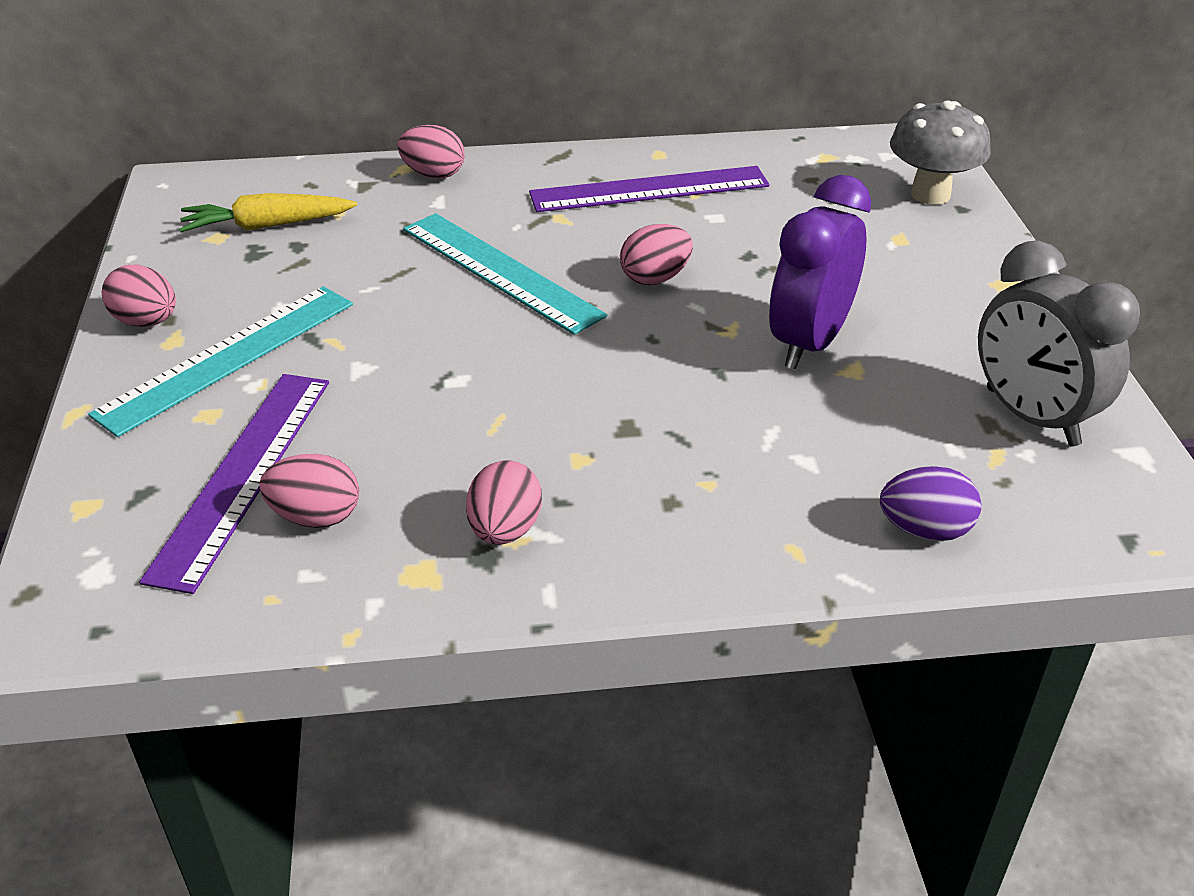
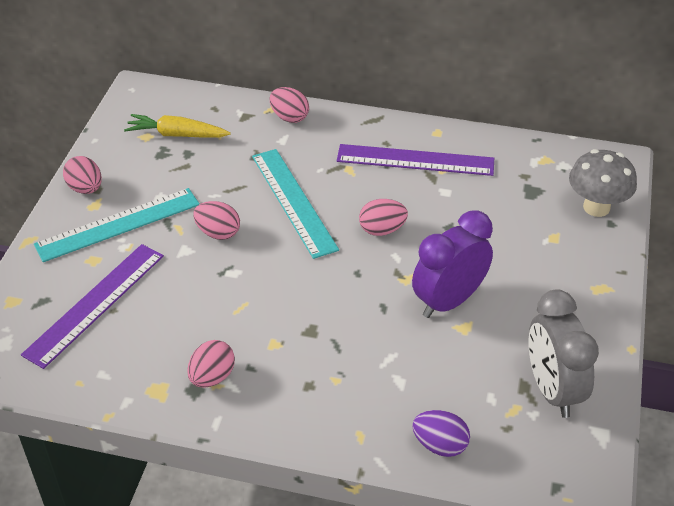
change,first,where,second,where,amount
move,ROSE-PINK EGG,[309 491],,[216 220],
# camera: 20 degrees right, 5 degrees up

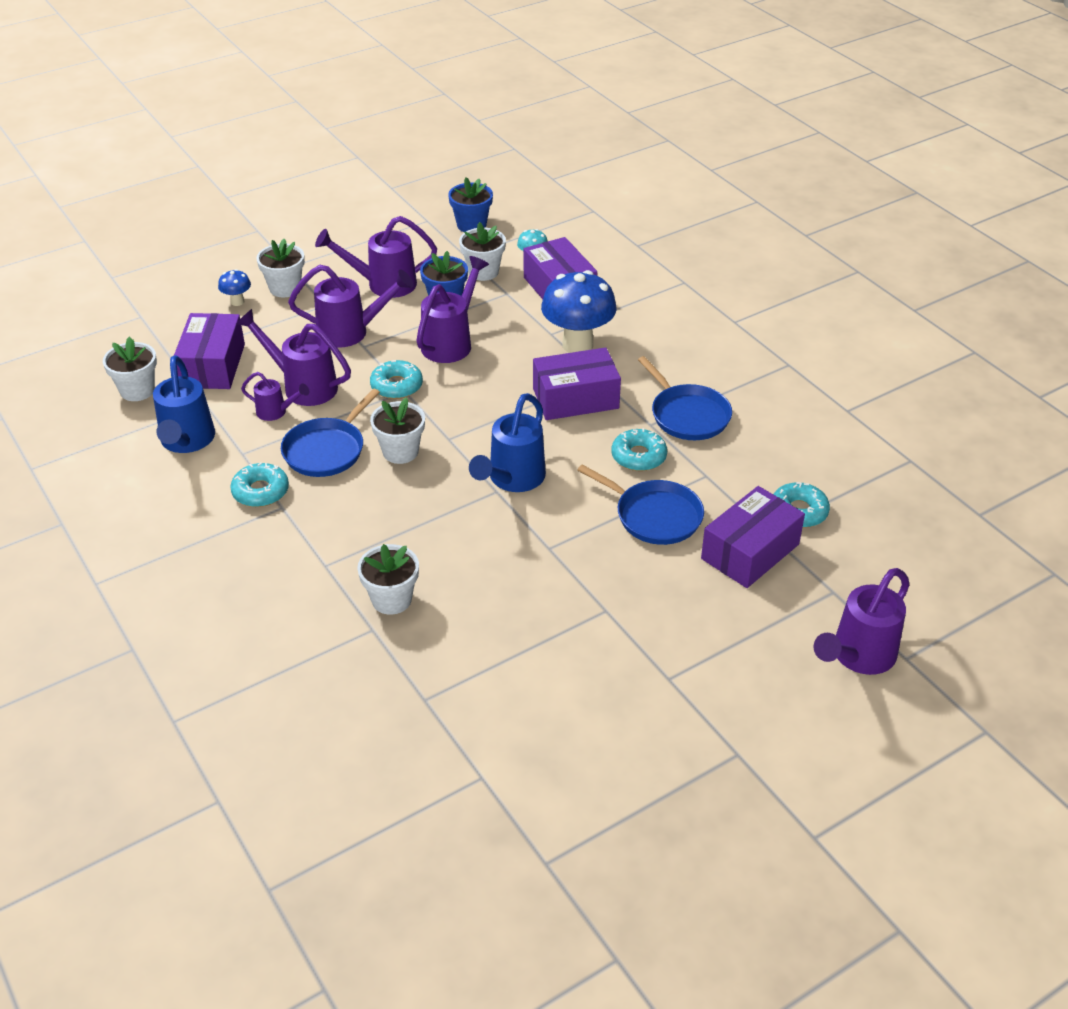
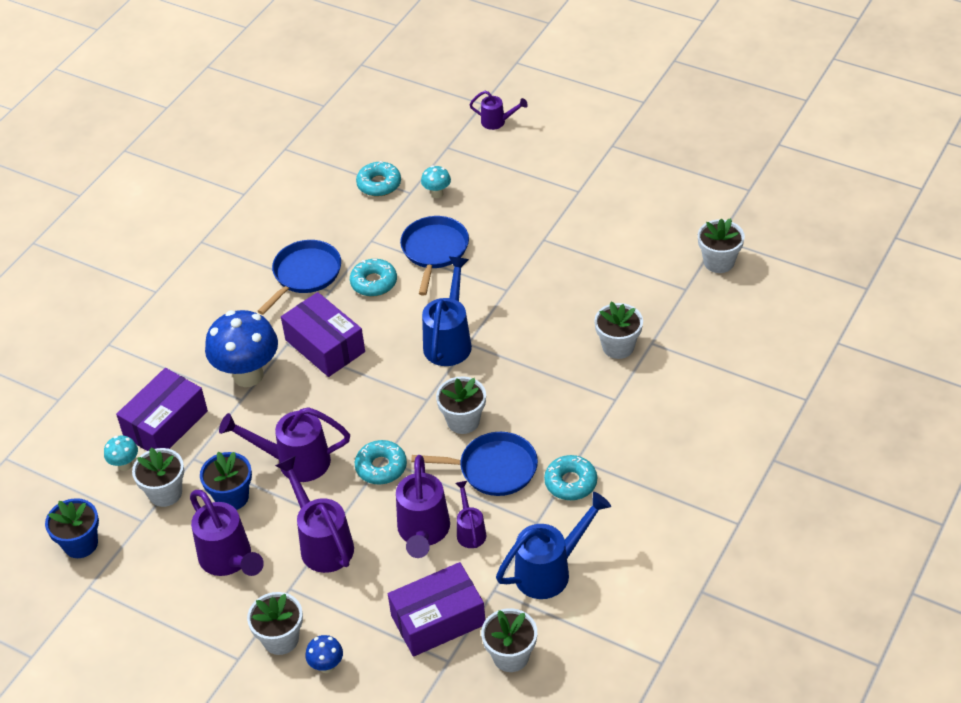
change,first,where,second,where,amount
rotate,COBALT WATERING POT,[507 442],,[447 311],75 degrees counterclockwise
replace,ROYAL PURPLE PACKAGE,[753 537],AQUA TOADSTOOL,[436 182],
resize,ROYAL PURPLE WATERING POT,[861 621],,[498 110],x0.56
insert,,,PURE WHITE PLANT POT,[721 245],
# camera: 115 degrees left, 5 degrees up

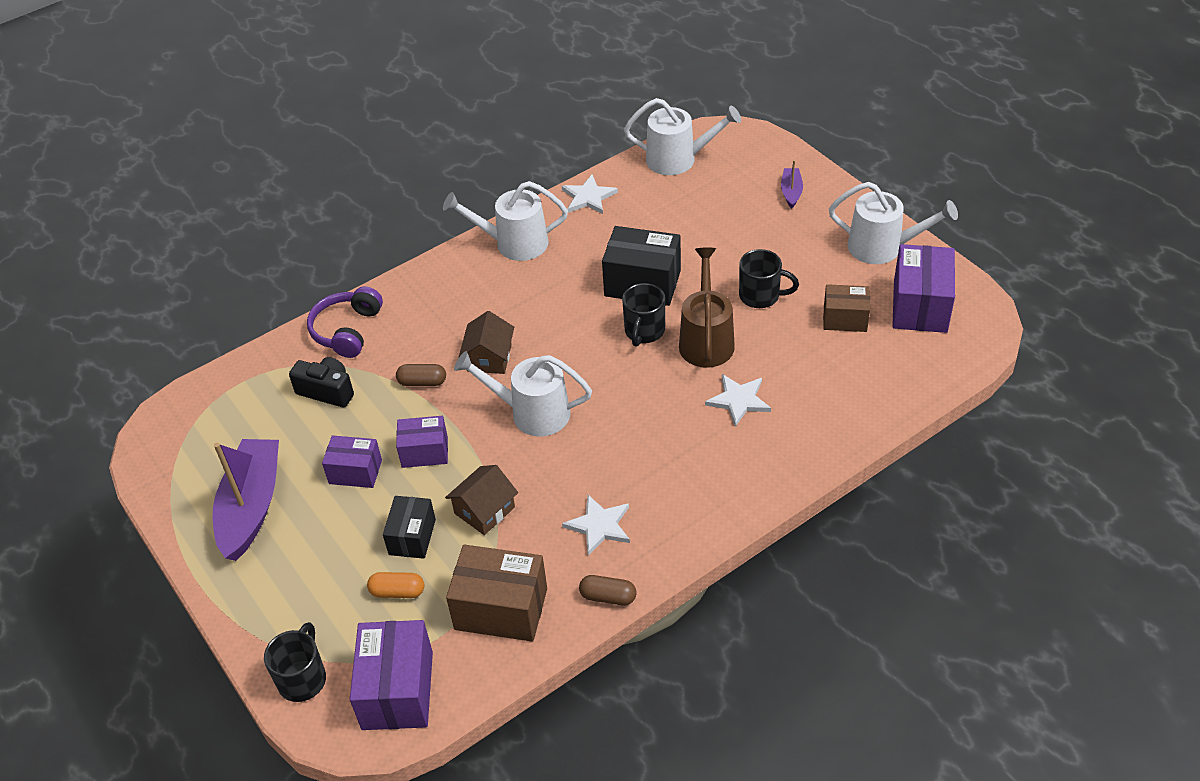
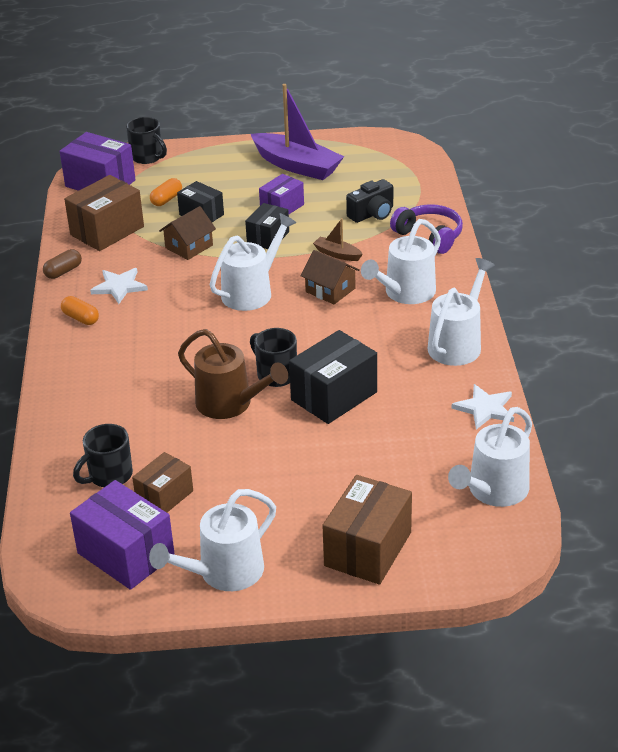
change,first,where,second,where,amount
replace,BROWN PILL SHAPE,[421 375],BROWN SAILBOAT,[338 239],
recolor,ROYAL PURPLE PACKAGE,[422 442],JET-BLACK PACKAGE,[267 226],
rotate,BROWN COTTAGE,[481 500],,[187 233],60 degrees clockwise
delete,PURE WHITE FIVE-POINTED STAR,[738 400],,,
move,JET-BLACK TEA MUG,[769 278],,[103 455],
replace,ROYAL PURPLE SAILBOAT,[792 184],BROWN PACKAGE,[367 530],
insert,,,ORANGE PILL SHAPE,[80 310],
insert,,,PURE WHITE WATERING POT,[401 261],
# camera: 120 degrees right, 10 degrees down

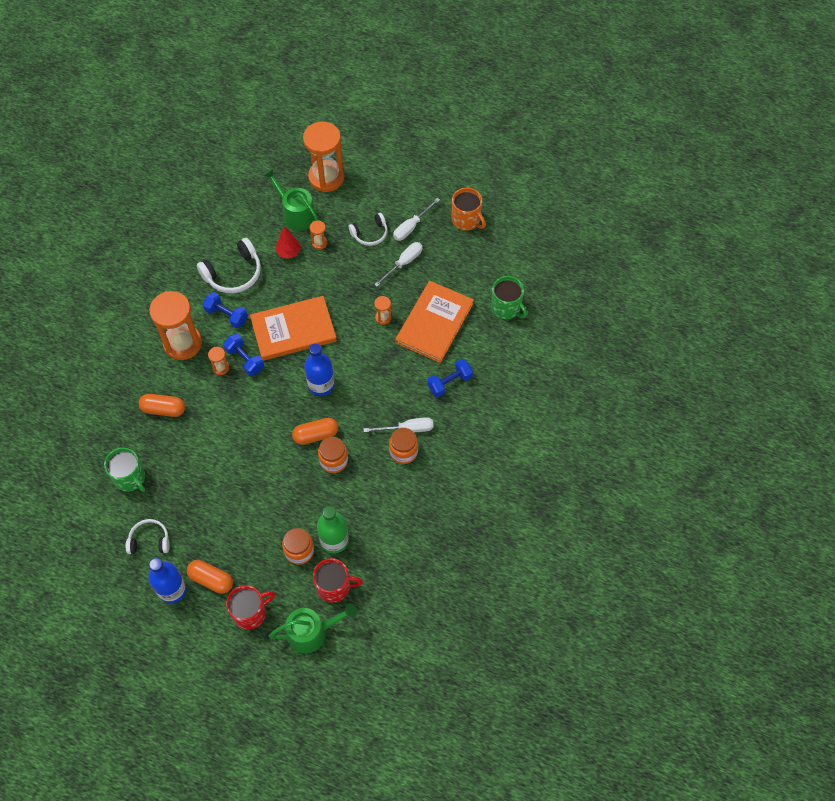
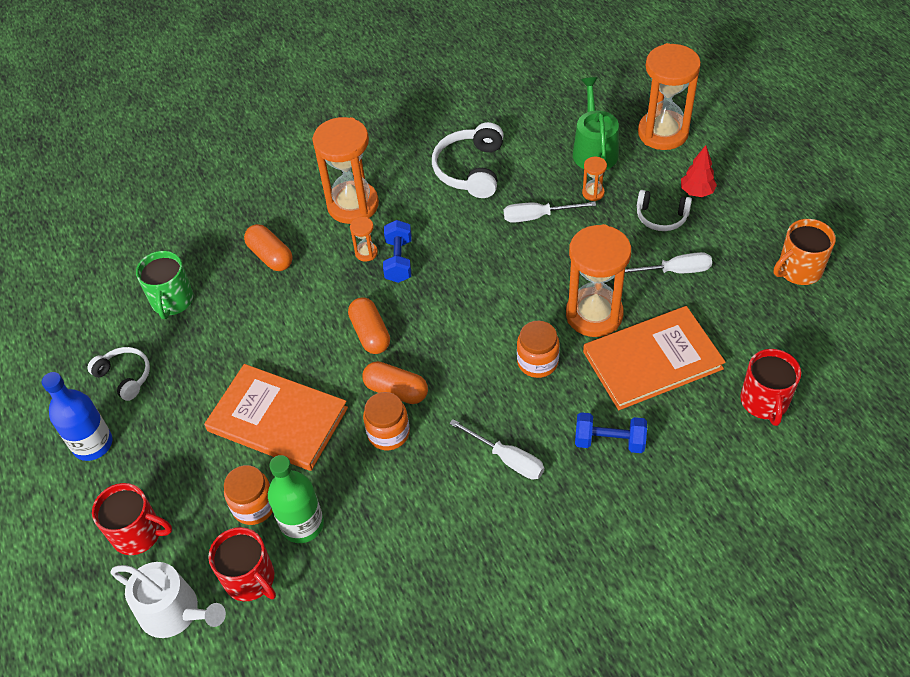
change,first,where,second,where,amount
move,ORANGE PILL SHAPE,[210 577],,[369 326],
rotate,PURE WHITE HEADSET,[229 265],,[468 160],90 degrees clockwise
delete,COBALT DUMBBELL,[225 310],,,
move,ORANGE HARDCOVER,[293 328],,[276 417],
recolor,LEAF-GREEN WATERING POT,[313 628],PURE WHITE WATERING POT,[168 600],
move,CRIMSON TOY TREE,[288 243],,[699 171],
delete,COBALT BOTTLE,[319 369],,,
resize,ORANGE SANDGLASS,[382 310],,[598 280],x2.36
move,ORANGE JAM JAR,[403 446],,[538 349],
move,PURE WHITE FLAT SCREWDRIVER,[416 219],,[550 212],
rotate,ORANGE TEA MUG,[469 209],,[805 252],60 degrees clockwise
recolor,LEAF-GREEN TEA MUG,[509 297],CRIMSON TEA MUG,[770 387],
# camera: 45 degrees right, 10 degrees down

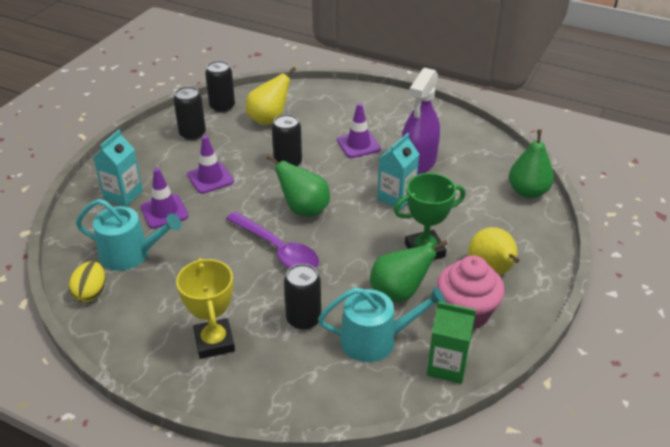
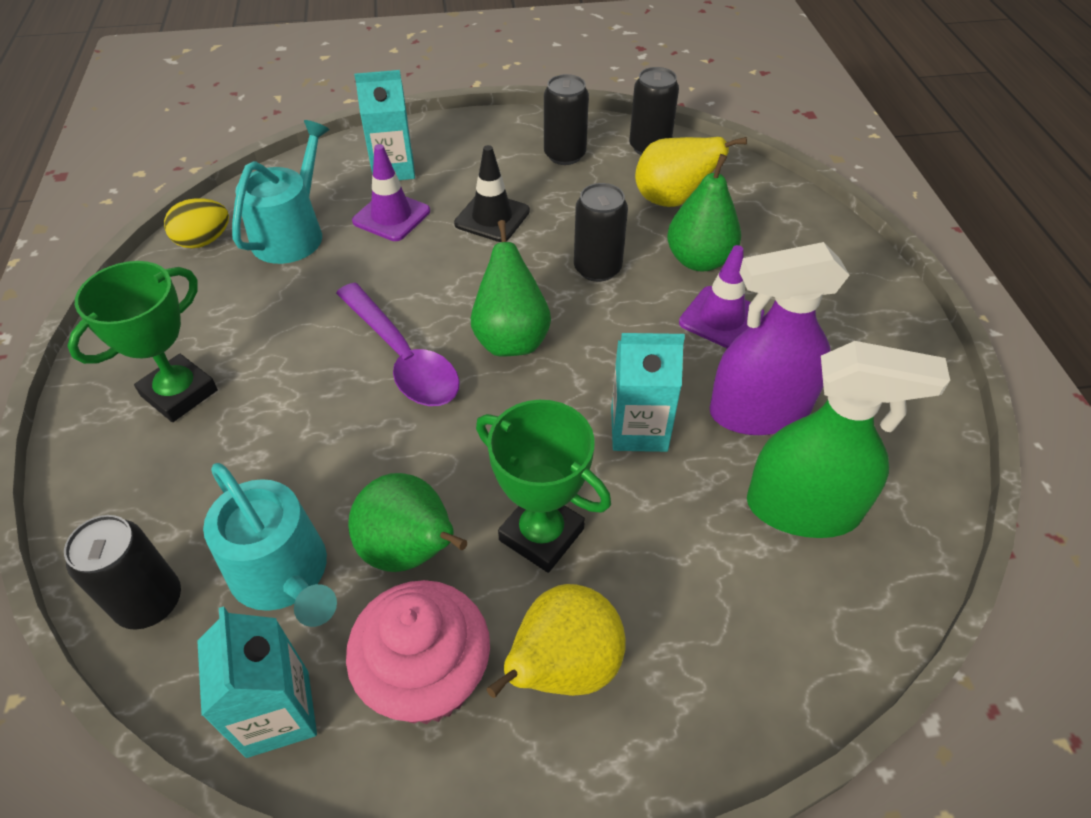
change,first,where,second,where,amount
rotate,AQUA WATERING POT,[128 235],,[280 192],135 degrees counterclockwise
recolor,BRIGHT YELLOW AWARD CUP,[205 308],LEAF-GREEN AWARD CUP,[143 341],
recolor,ROYAL PURPLE ROAD CONE,[210 164],JET-BLACK ROAD CONE,[492 193],
rotate,ROYAL PURPLE TABLESPOON,[272 240],,[398 344],45 degrees counterclockwise
move,JET-BLACK SODA CAN,[302 297],,[122 572],
recolor,LEAF-GREEN CARTON,[451 342],AQUA CARTON,[257 682],
move,LEAF-GREEN PEAR FRUIT,[531 163],,[704 212],
insert,,,LEAF-GREEN SPRAY CLEANER,[848 439],
# camera: 55 degrees right, 10 degrees up

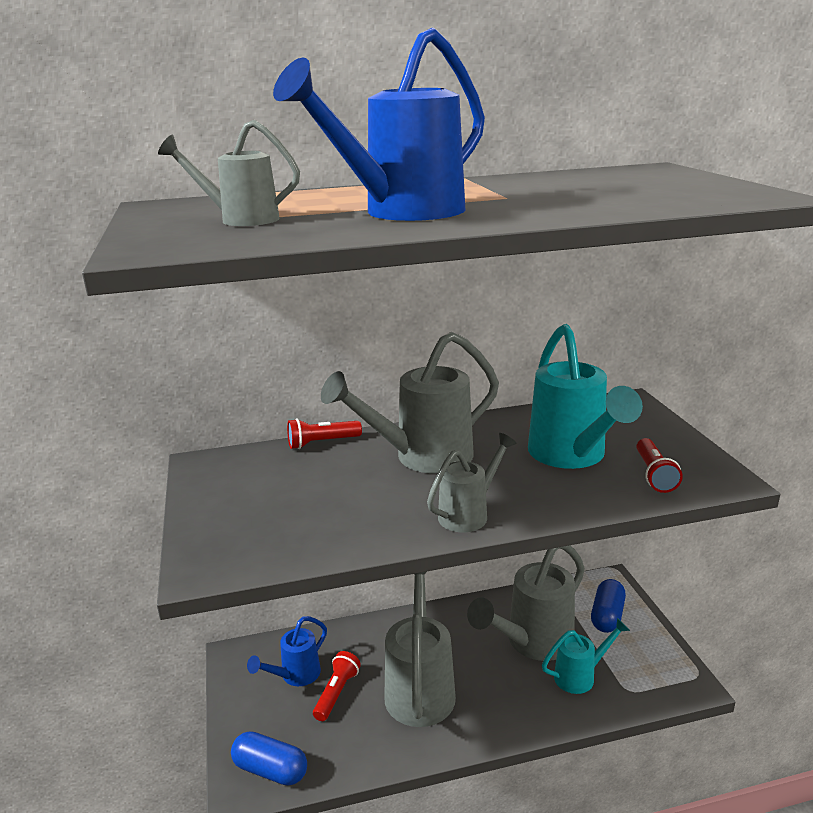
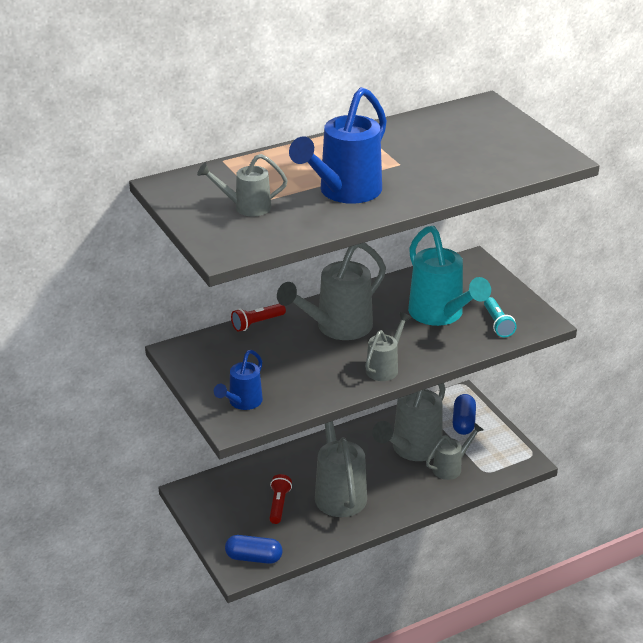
change,first,where,second,where,amount
move,COBALT WATERING POT,[287 651],,[238 380],
recolor,AQUA WATERING POT,[586 656],GREY WATERING POT,[455 451],
recolor,CRIMSON FLASHLIGHT,[660 465],AQUA FLASHLIGHT,[500 317],
# camera: 15 degrees left, 10 degrees up

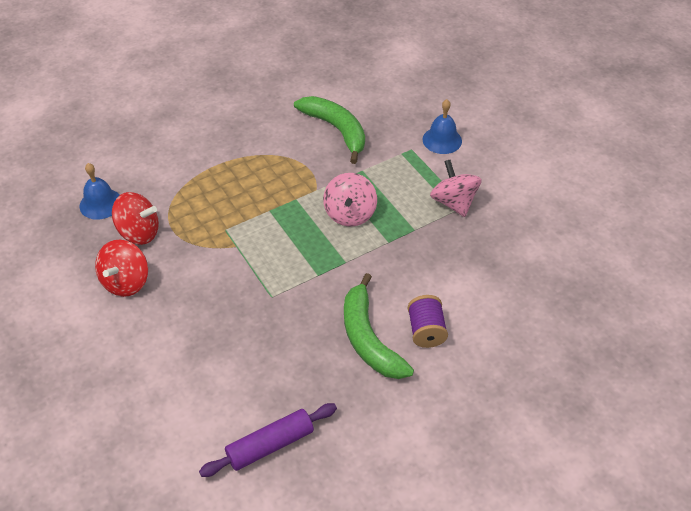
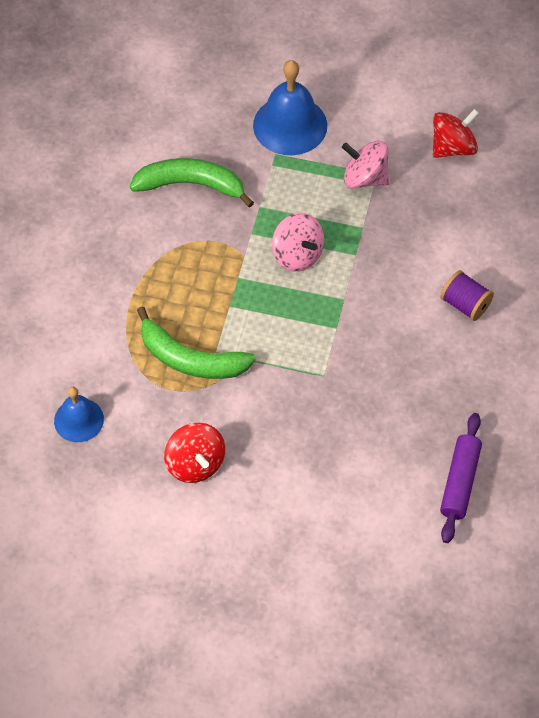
change,first,where,second,where,amount
move,CRIMSON TOY TOP,[135 218],,[456 133],
move,LEAF-GREEN TOY BANANA,[379 326],,[196 342],
resize,COBALT BELL,[442 126],,[290 107],x1.65
# camera: 45 degrees left, 10 degrees up

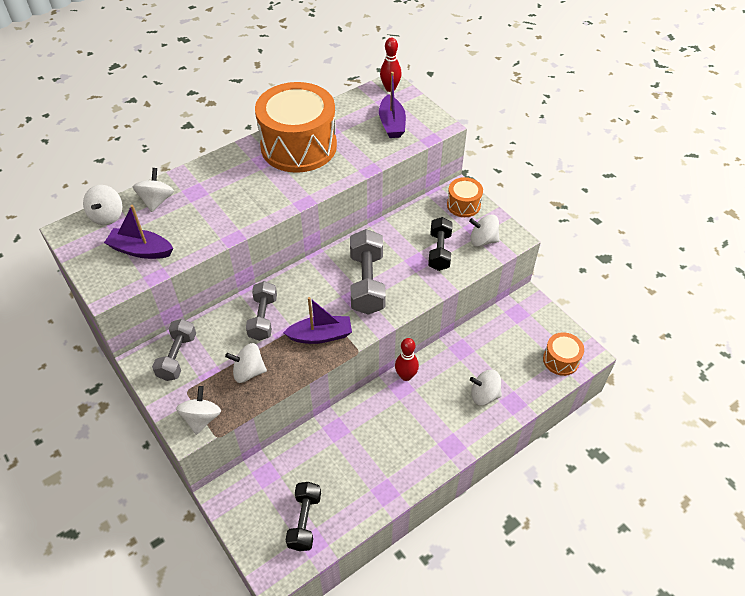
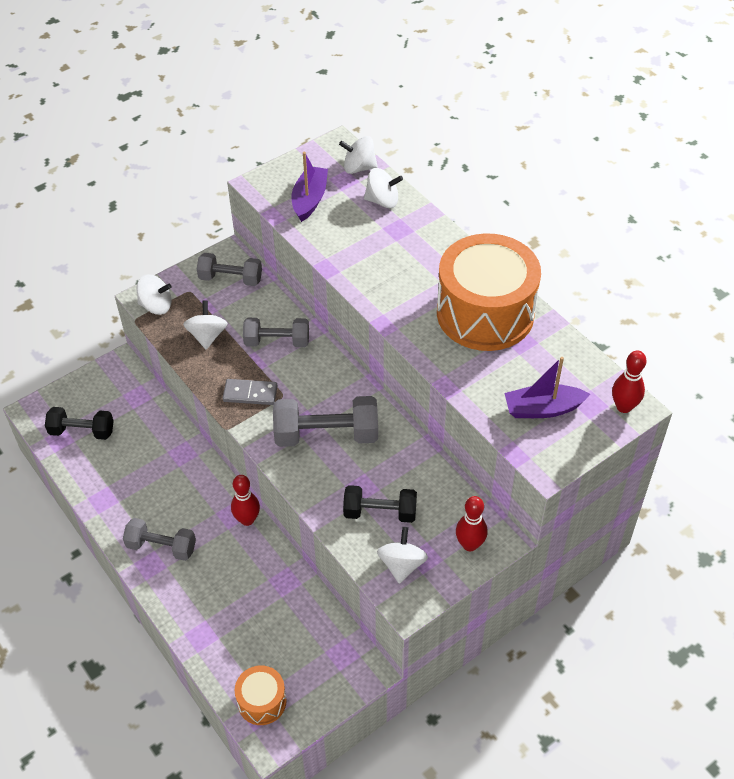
change,first,where,second,where,amount
replace,ROYAL PURPLE SAILBOAT,[317 320],GREY DOMINO,[250 392],
replace,ORANGE SNARE DRUM,[465 197],CRIMSON BOWLING PIN,[471 523],
delete,PURE WHITE TOY TOP,[486 387],,,
insert,,,GREY DUMBBELL,[159 539],
# camera: 90 degrees right, 0 degrees up

